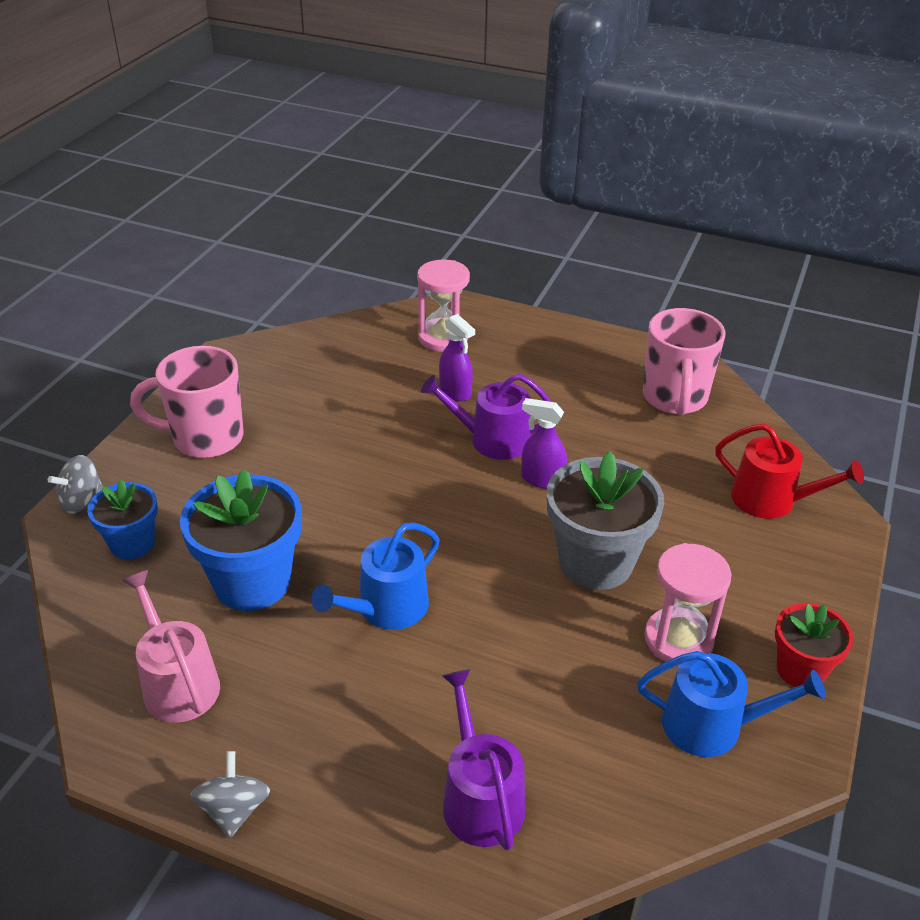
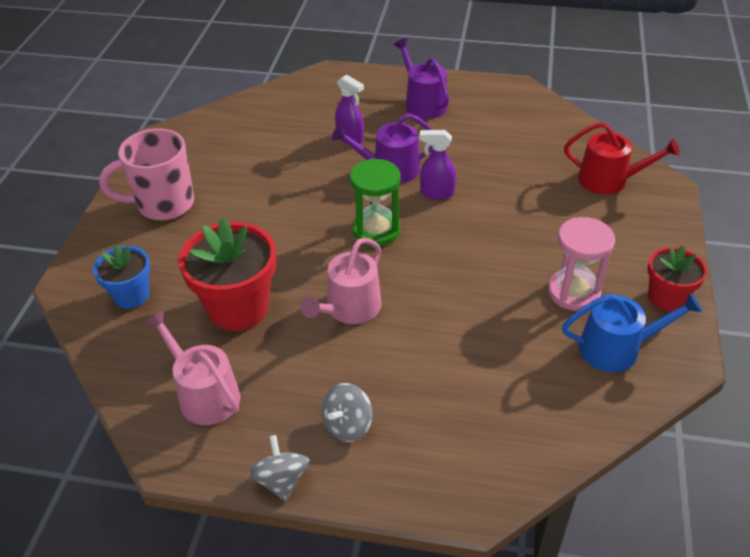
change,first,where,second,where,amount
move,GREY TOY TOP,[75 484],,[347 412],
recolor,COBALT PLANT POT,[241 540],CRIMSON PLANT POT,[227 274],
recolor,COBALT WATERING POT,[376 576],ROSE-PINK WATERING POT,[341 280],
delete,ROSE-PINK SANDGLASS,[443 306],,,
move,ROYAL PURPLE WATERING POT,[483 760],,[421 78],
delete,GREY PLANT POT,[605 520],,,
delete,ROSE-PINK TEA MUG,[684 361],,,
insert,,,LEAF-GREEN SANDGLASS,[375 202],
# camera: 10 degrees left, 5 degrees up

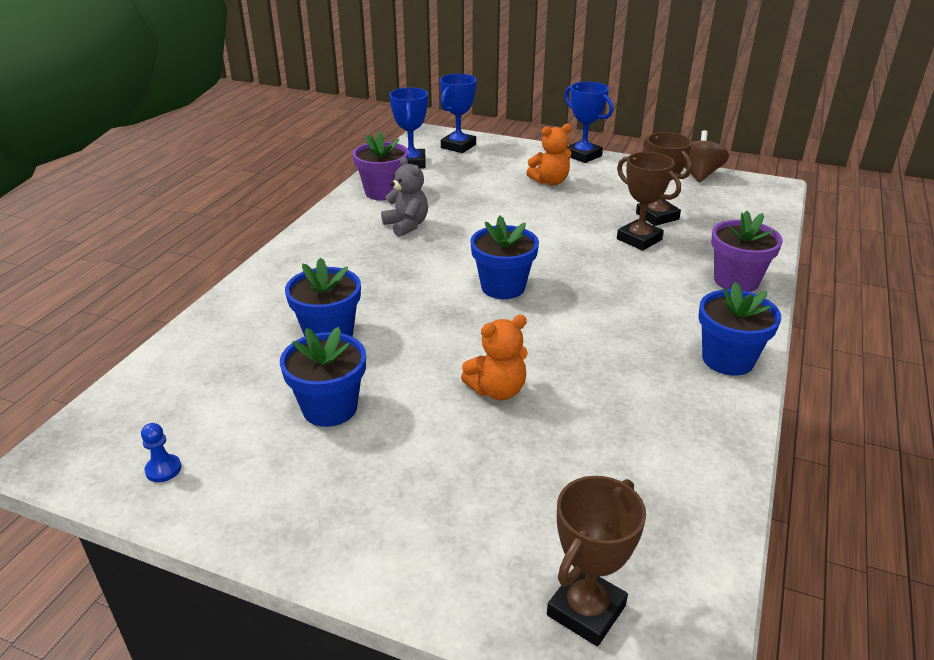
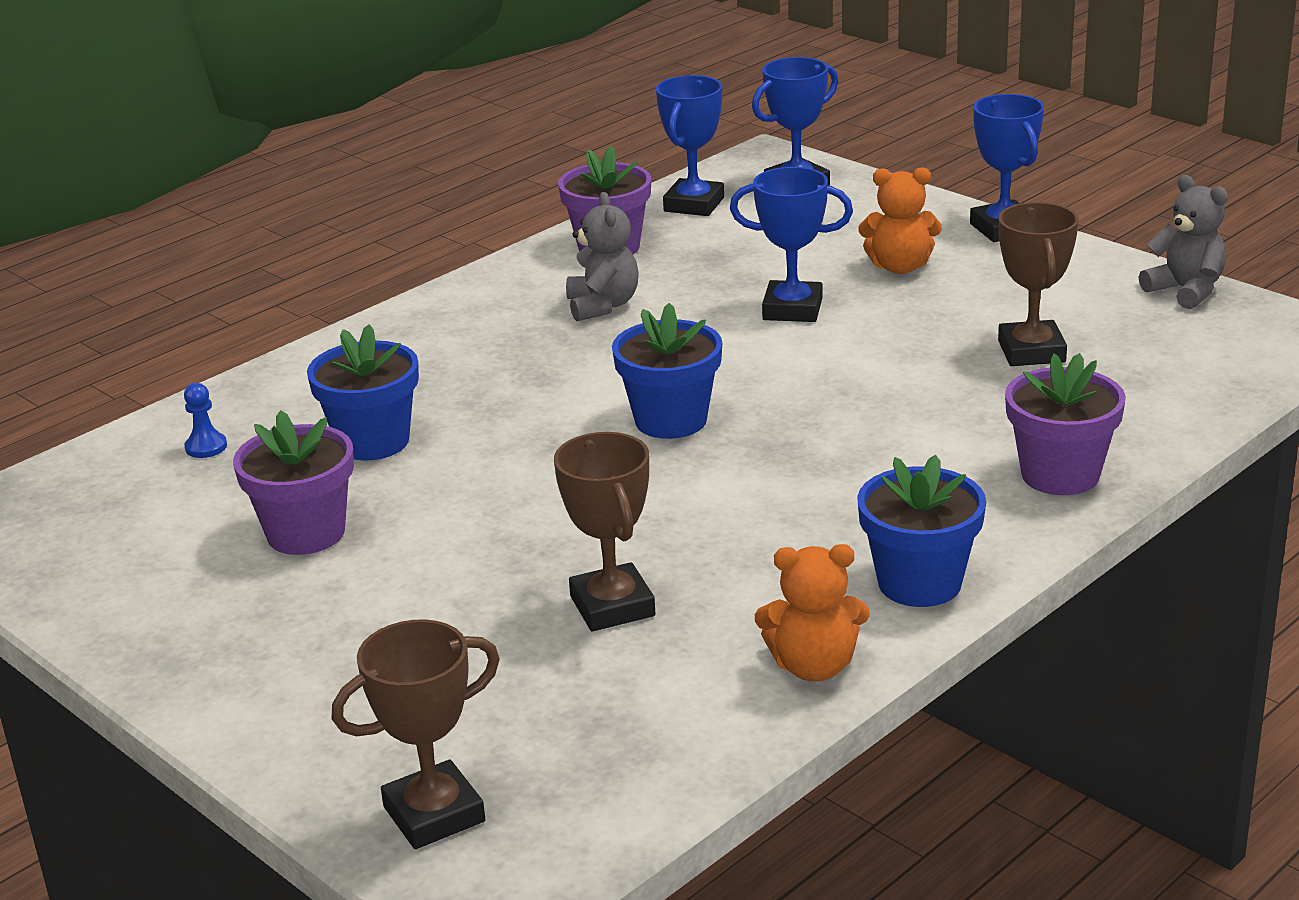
change,first,where,second,where,amount
move,COBALT CHESS PAWN,[161 452],,[205 420],
recolor,COBALT PLANT POT,[323 377],ROYAL PURPLE PLANT POT,[293 482],
move,ORANGE TEDDY BEAR,[494 357],,[812 613],
move,BROWN AWARD CUP,[649 201],,[605 531],
replace,BROWN TOY TOP,[706 156],GREY TEDDY BEAR,[1183 242],
insert,,,COBALT AWARD CUP,[791 244],
# camera: 25 degrees right, 5 degrees down

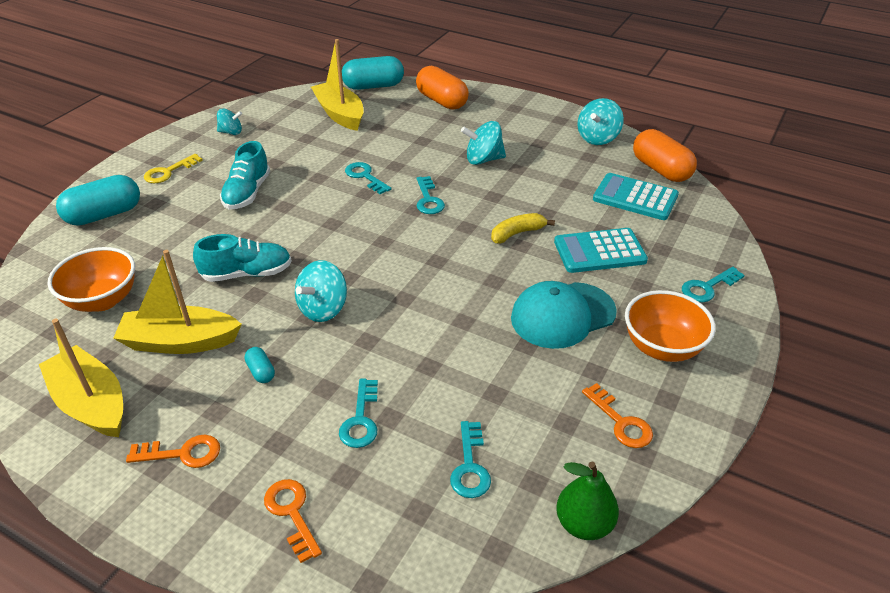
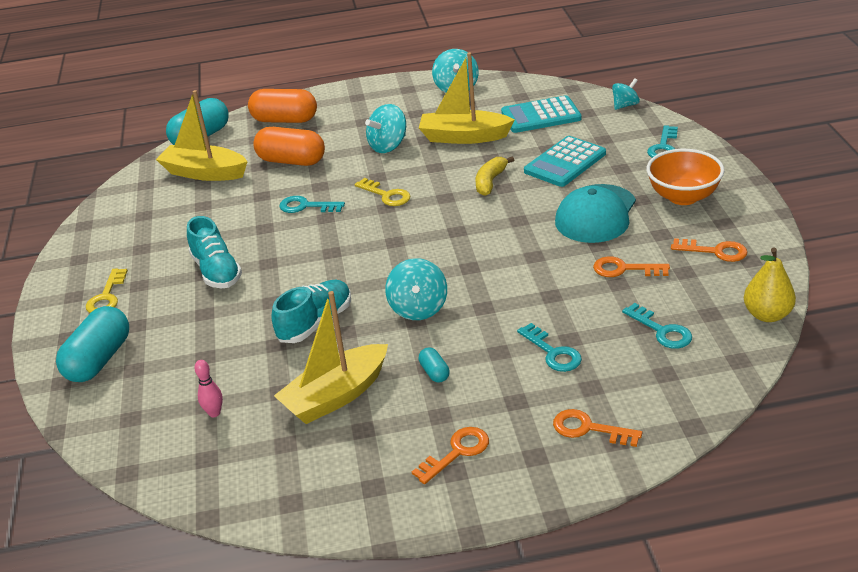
change,first,where,second,where,amount
move,BRIGHT YELLOW SAILBOAT,[81 378],,[467 98],
replace,ORANGE DEEP DISH,[91 279],ROSE-PINK BOWLING PIN,[208 388],
move,AQUA TOY TOP,[229 122],,[626 94],
rotate,AQUA PILL SHAPE,[259 365],,[434 365],45 degrees clockwise
recolor,AQUA KEY,[431 195],BRIGHT YELLOW KEY,[382 192],
recolor,LEAF-GREEN PEAR FRUIT,[587 501],BRIGHT YELLOW PEAR FRUIT,[770 285],
move,ORANGE PILL SHAPE,[665 155],,[289 146],
insert,,,ORANGE KEY,[631 266],
# camera: 35 degrees left, 5 degrees down

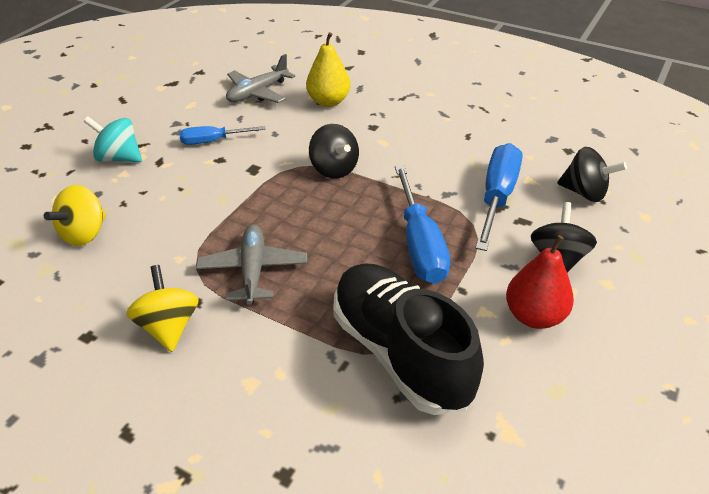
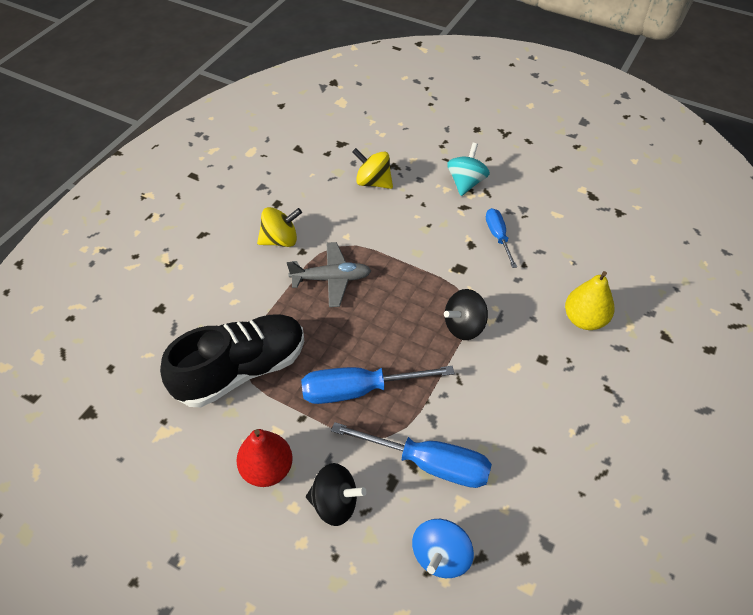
change,first,where,second,where,amount
delete,GREY TOY PLANE,[260 78],,,
recolor,JET-BLACK TOY TOP,[592 174],COBALT TOY TOP,[443 548],
# camera: 90 degrees right, 10 degrees up

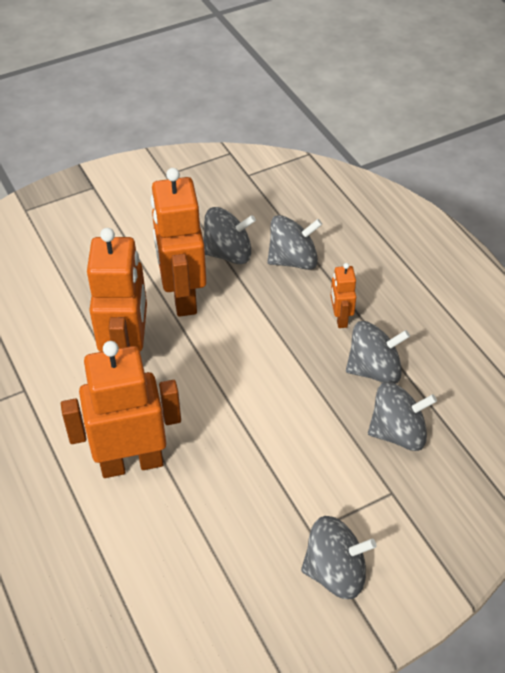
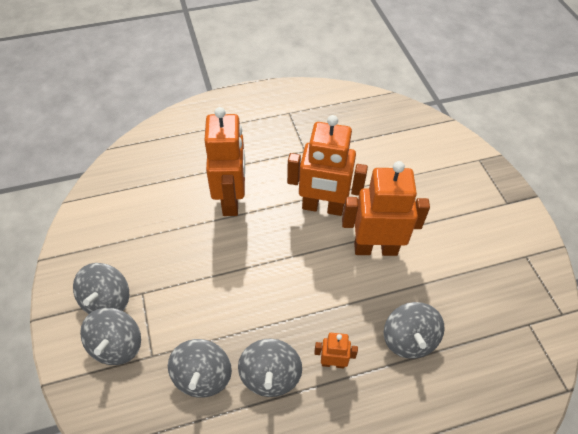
change,first,where,second,where,amount
move,GREY TOY TOP,[229 235],,[110 336],
# camera: 100 degrees right, 5 degrees up

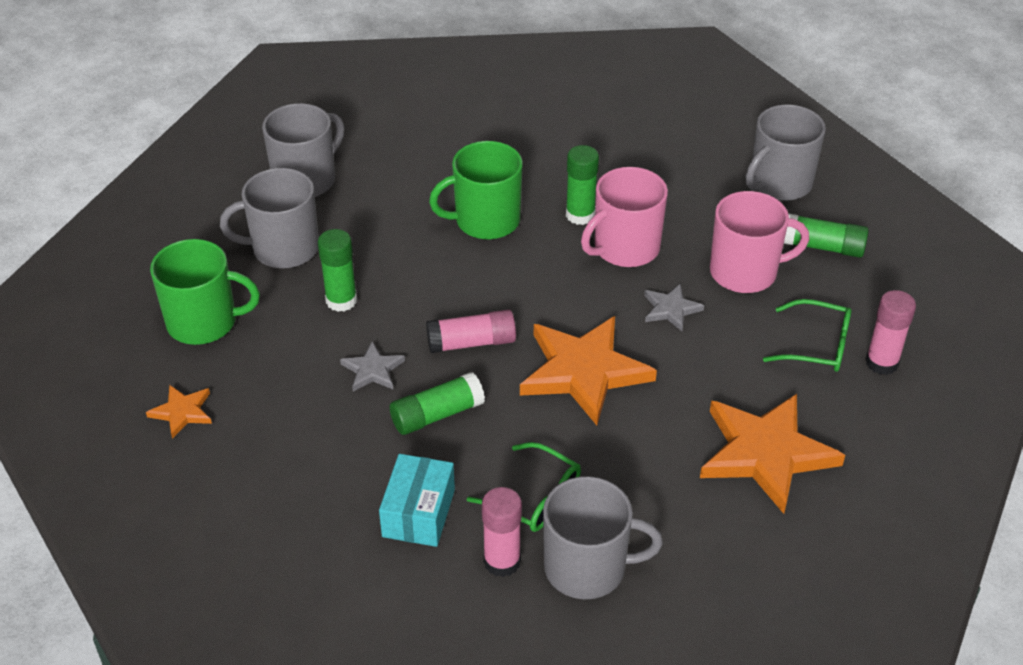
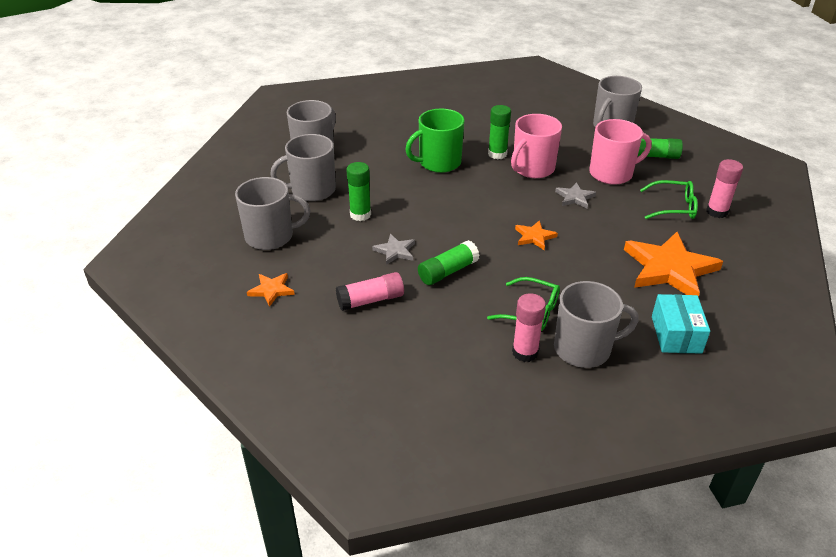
change,first,where,second,where,amount
recolor,LEAF-GREEN TEA MUG,[205 292],GREY TEA MUG,[272 213],
move,AQUA PACKAGE,[417 500],,[681 324],
move,ROSE-PINK STICK OF GLUE,[471 331],,[370 291],
resize,ORANGE FIVE-POINTED STAR,[588 370],,[536 235],x0.47
# camera: 10 degrees left, 5 degrees down

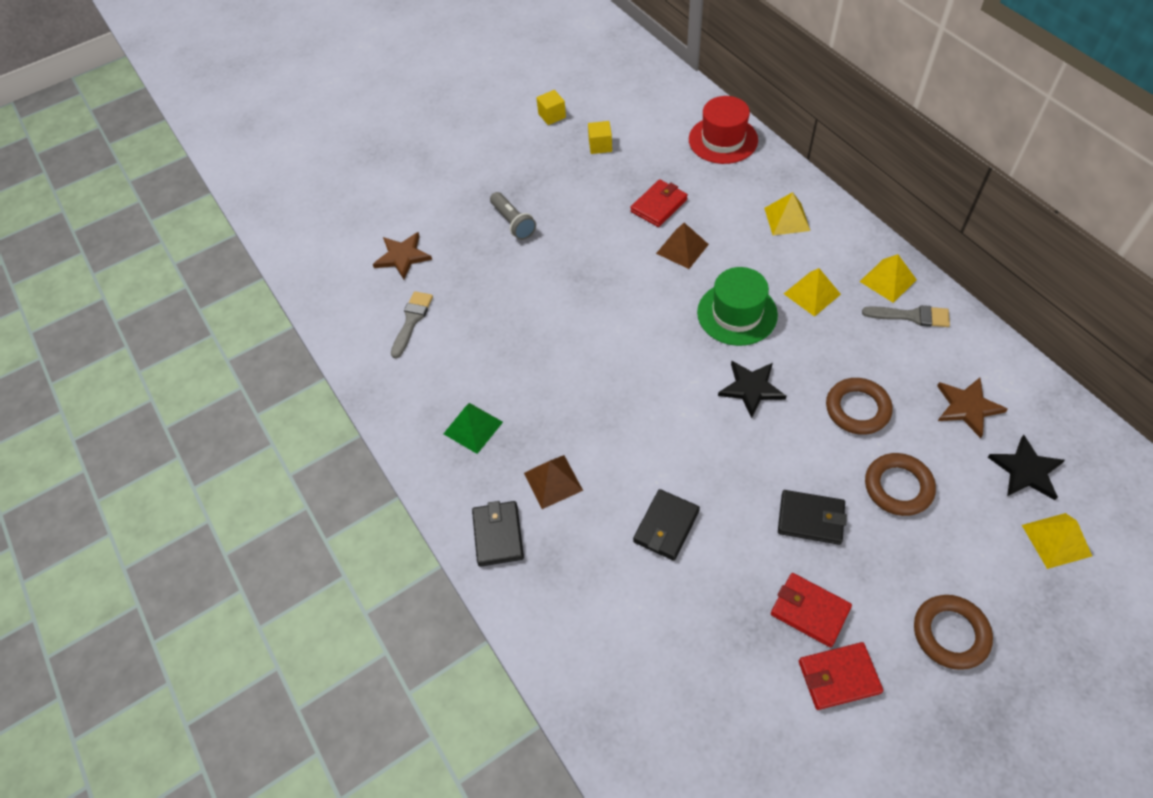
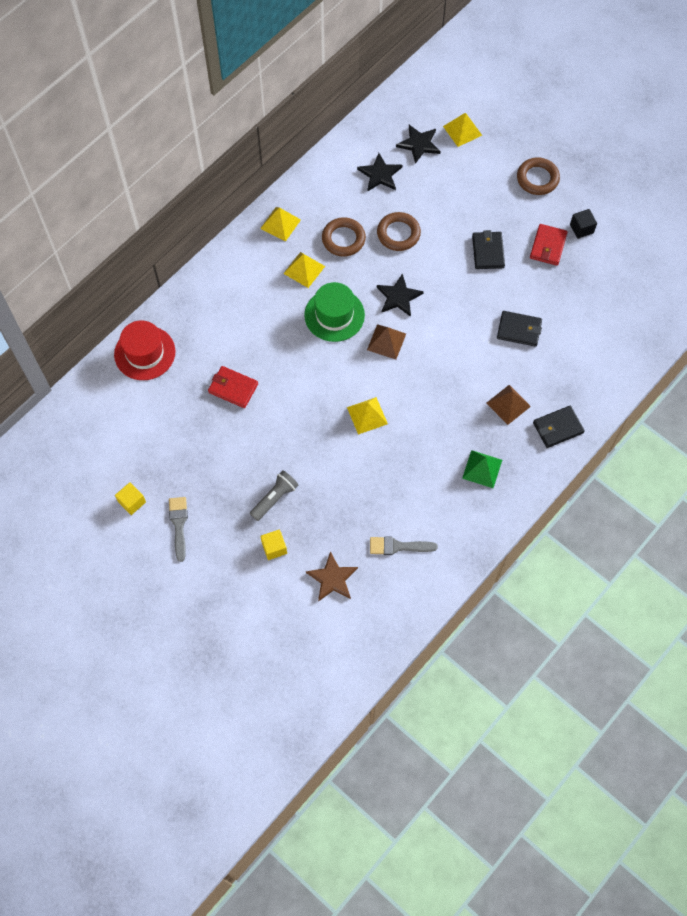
change,first,where,second,where,amount
move,BRIGHT YELLOW BLOCK,[600 137],,[273 544],
move,BROWN PYRAMID SHAPE,[682 246],,[386 341],
move,BRIGHT YELLOW PYRAMID SHAPE,[787 213],,[367 416],
replace,CRIMSON BILLFOLD,[841 676],JET-BLACK BLOCK,[583 224],
move,GREY PAINT BRUSH,[906 316],,[178 529],
move,BROWN RING,[900 484],,[344 237],
recolor,BROWN FIVE-POINTED STAR,[972 408],JET-BLACK FIVE-POINTED STAR,[379 172],
# camera: 110 degrees left, 10 degrees up

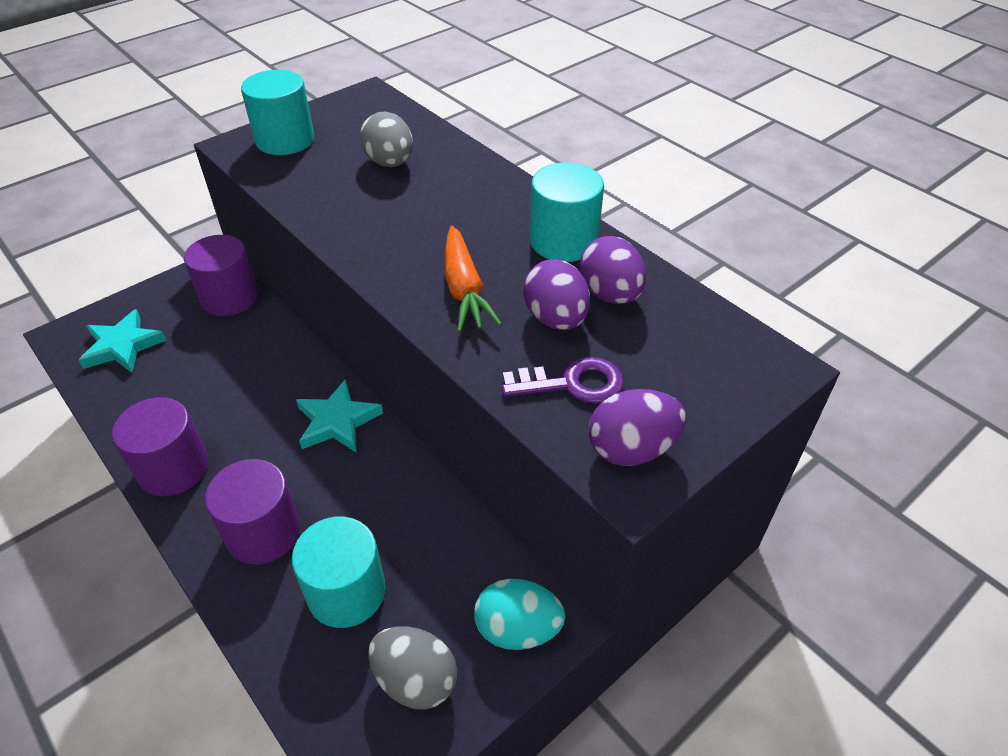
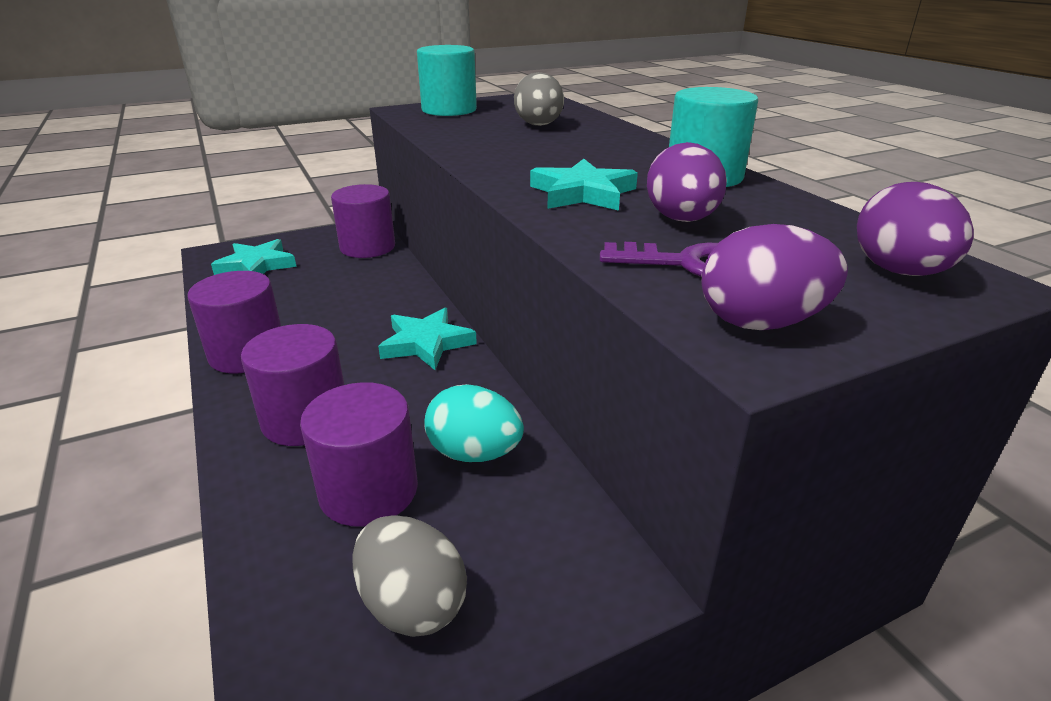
change,first,where,second,where,amount
recolor,AQUA CYLINDER,[339 572],ROYAL PURPLE CYLINDER,[359 454],
replace,ORANGE ROOT VEGETABLE,[473 279],AQUA FIVE-POINTED STAR,[584 185],
move,AQUA EGG,[519 614],,[474 423],
move,ROYAL PURPLE EGG,[613 270],,[915 229],
# camera: 15 degrees right, 15 degrees down

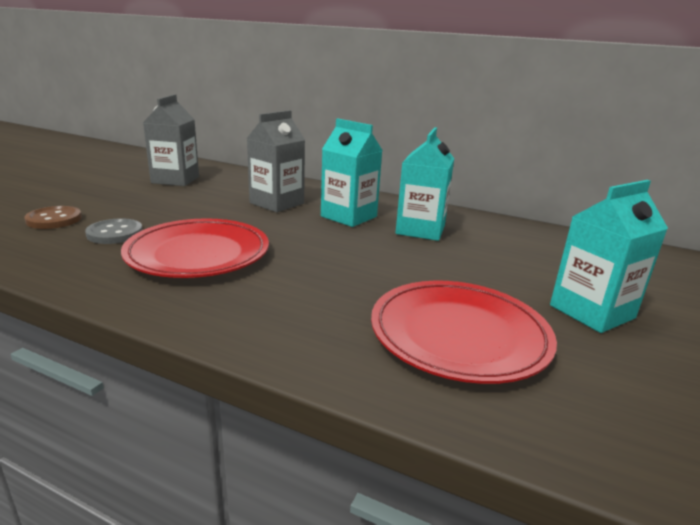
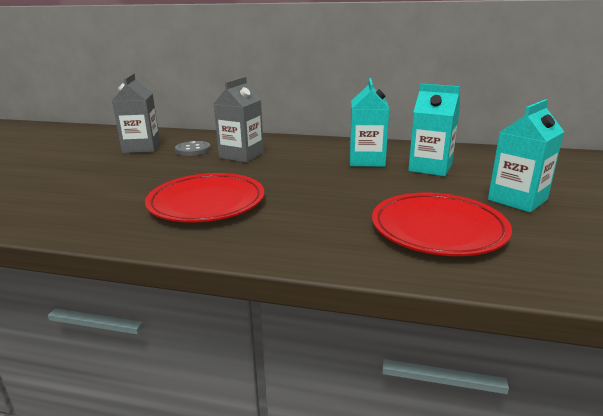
change,first,where,second,where,amount
delete,BROWN BUTTON,[53 217],,,
move,GREY BUTTON,[113 231],,[193 148],
move,AQUA CARTON,[352 172],,[434 130],
# camera: 10 degrees left, 0 degrees up

